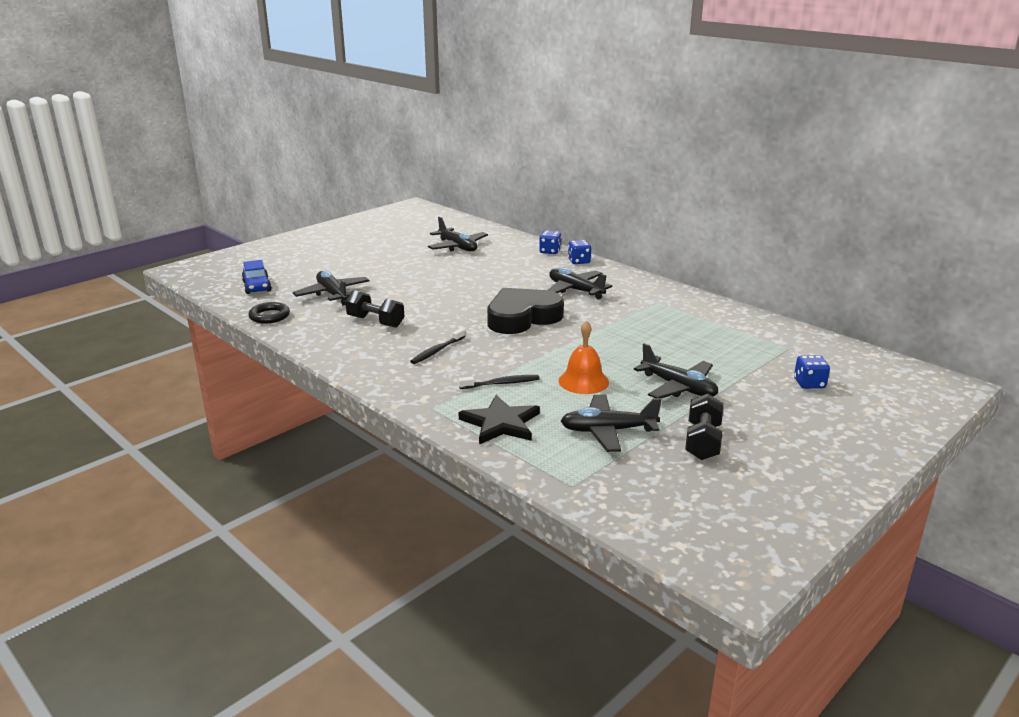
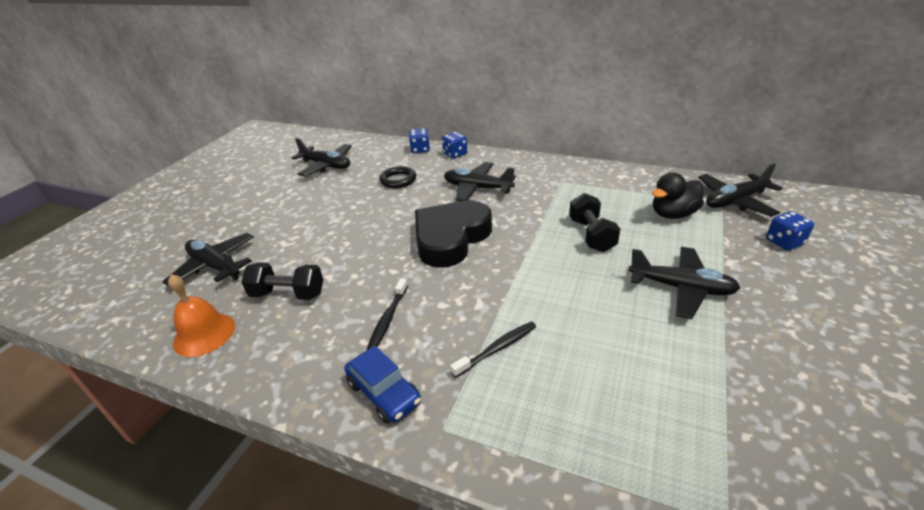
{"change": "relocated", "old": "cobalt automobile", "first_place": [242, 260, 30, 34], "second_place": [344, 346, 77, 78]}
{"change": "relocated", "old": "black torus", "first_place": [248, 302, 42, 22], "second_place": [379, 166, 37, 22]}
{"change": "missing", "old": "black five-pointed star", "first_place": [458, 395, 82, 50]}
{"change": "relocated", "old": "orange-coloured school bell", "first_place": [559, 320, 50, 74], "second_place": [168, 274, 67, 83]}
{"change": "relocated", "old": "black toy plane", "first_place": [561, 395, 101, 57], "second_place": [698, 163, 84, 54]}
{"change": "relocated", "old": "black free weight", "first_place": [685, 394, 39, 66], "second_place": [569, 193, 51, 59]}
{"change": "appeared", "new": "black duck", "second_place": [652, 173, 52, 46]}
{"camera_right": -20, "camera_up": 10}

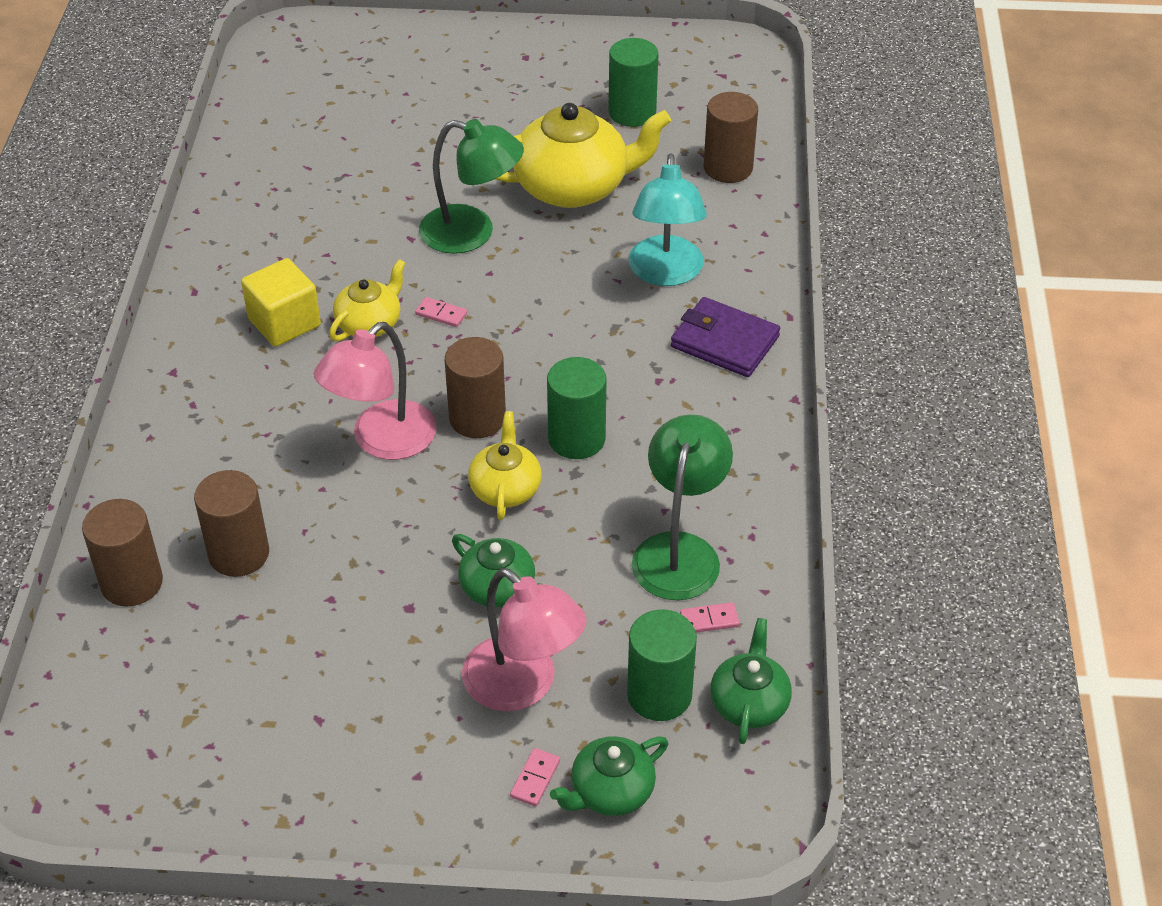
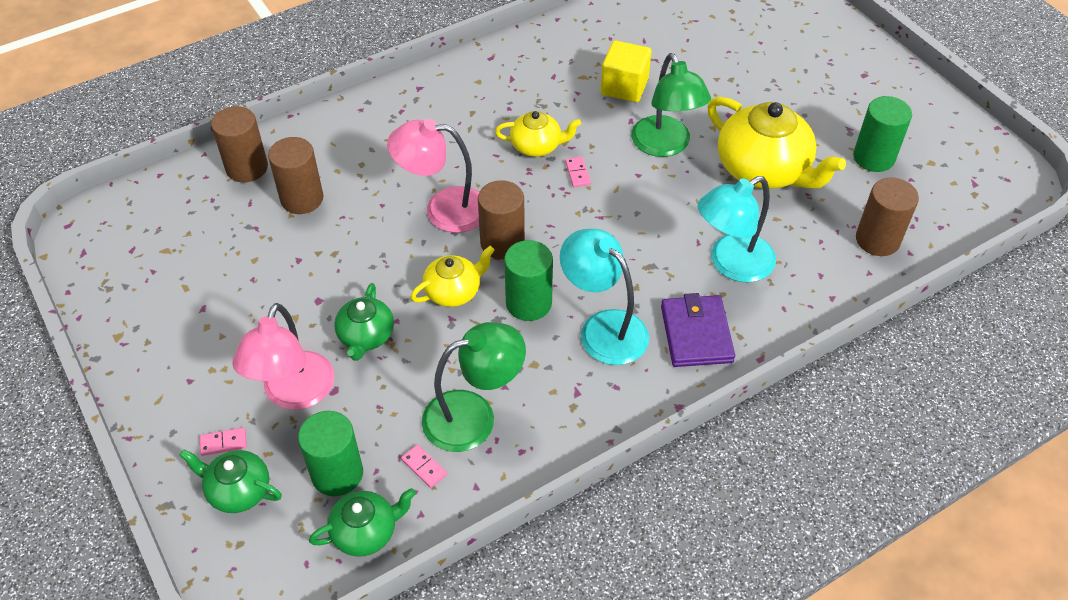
{"change": "relocated", "old": "bright yellow block", "first_place": [241, 258, 80, 89], "second_place": [601, 40, 51, 62]}
{"change": "appeared", "new": "turquoise reading lamp", "second_place": [560, 229, 89, 136]}
{"camera_right": 55, "camera_up": 5}

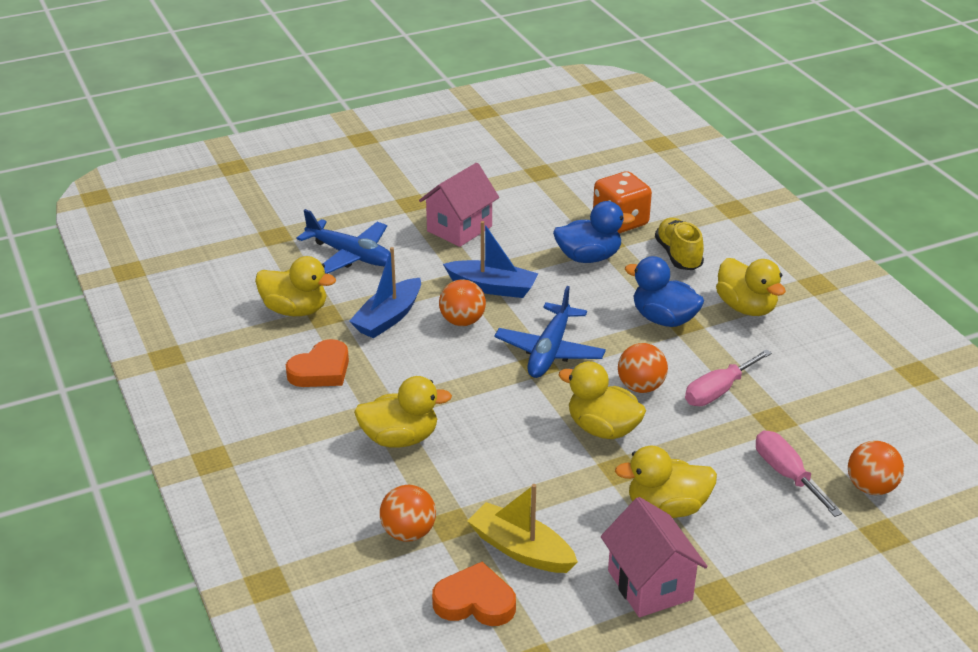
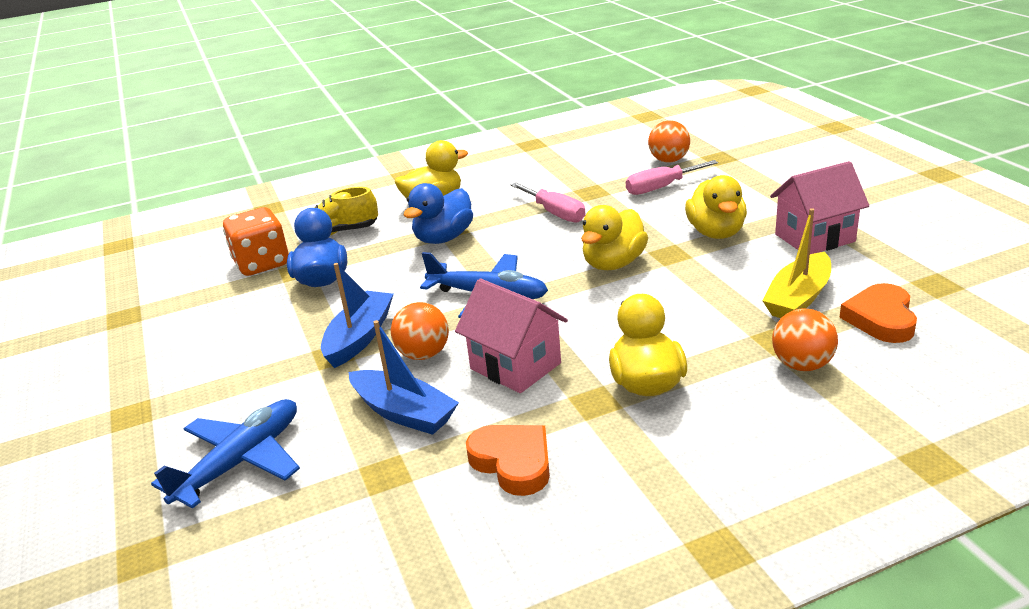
{"change": "missing", "old": "bright yellow duck", "first_place": [255, 256, 81, 60]}
{"change": "relocated", "old": "rose-pink cottage", "first_place": [419, 163, 80, 84], "second_place": [455, 279, 113, 114]}
{"change": "missing", "old": "orange-coloured ball", "first_place": [618, 343, 50, 50]}
{"camera_right": -85, "camera_up": -5}

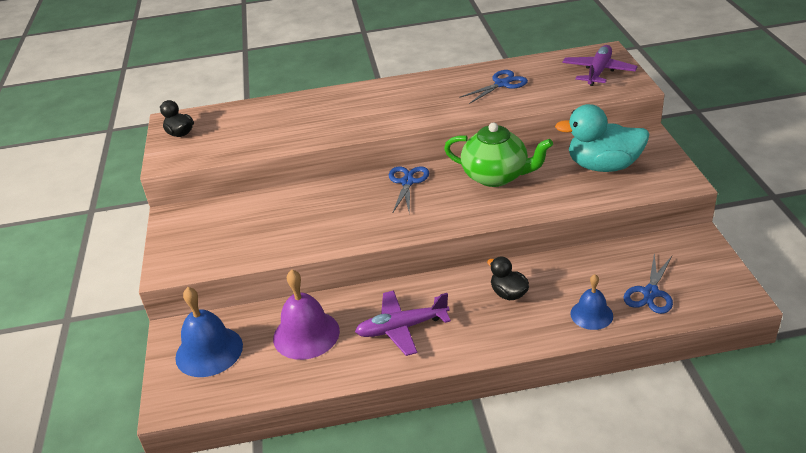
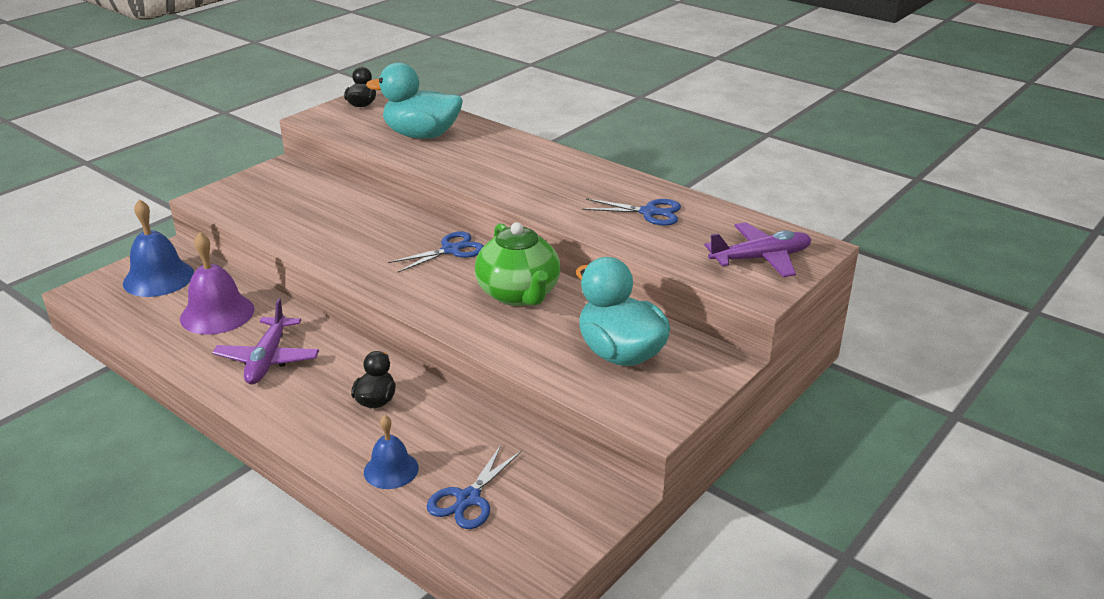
{"change": "spun", "old": "violet toy plane", "first_place": [355, 290, 96, 66], "second_place": [212, 298, 107, 86], "degrees": -120}
{"change": "spun", "old": "cobalt shears", "first_place": [624, 253, 49, 61], "second_place": [427, 445, 95, 84], "degrees": -45}
{"change": "appeared", "new": "turquoise duck", "second_place": [366, 62, 97, 77]}
{"camera_right": 45, "camera_up": -5}

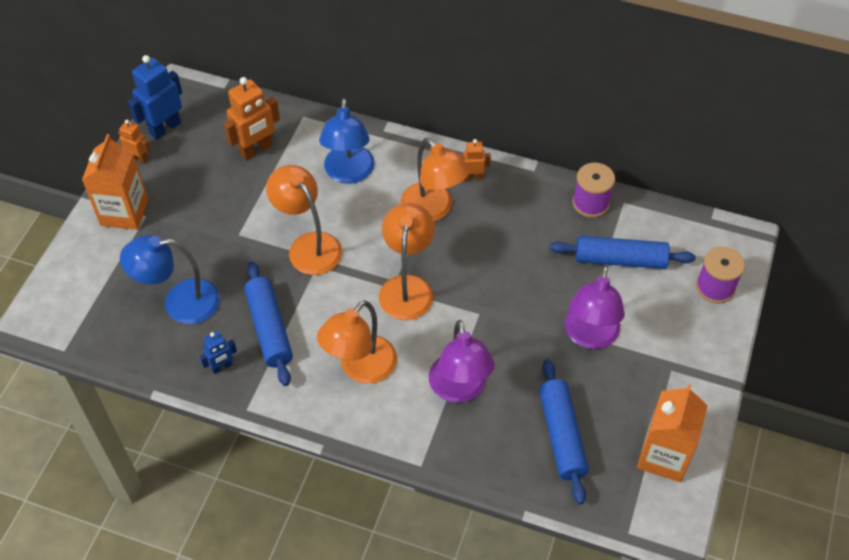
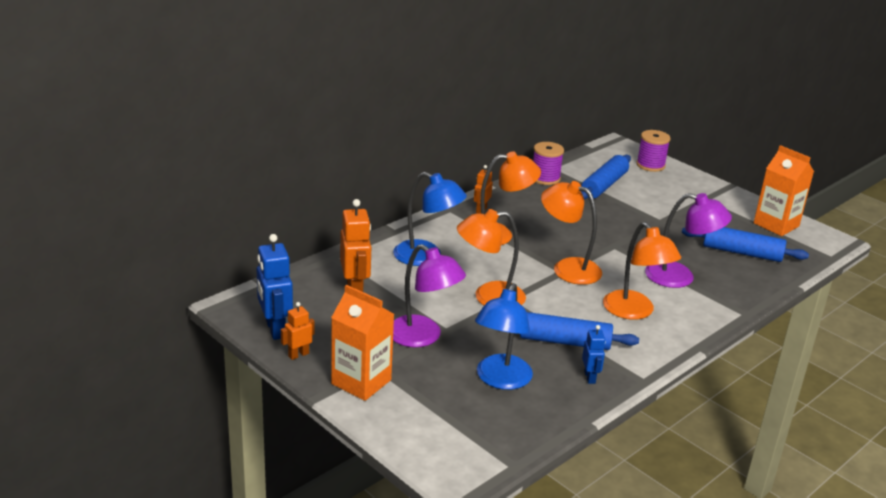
{"change": "relocated", "old": "violet reading lamp", "first_place": [565, 265, 60, 84], "second_place": [393, 244, 73, 103]}
{"camera_right": -65, "camera_up": -25}

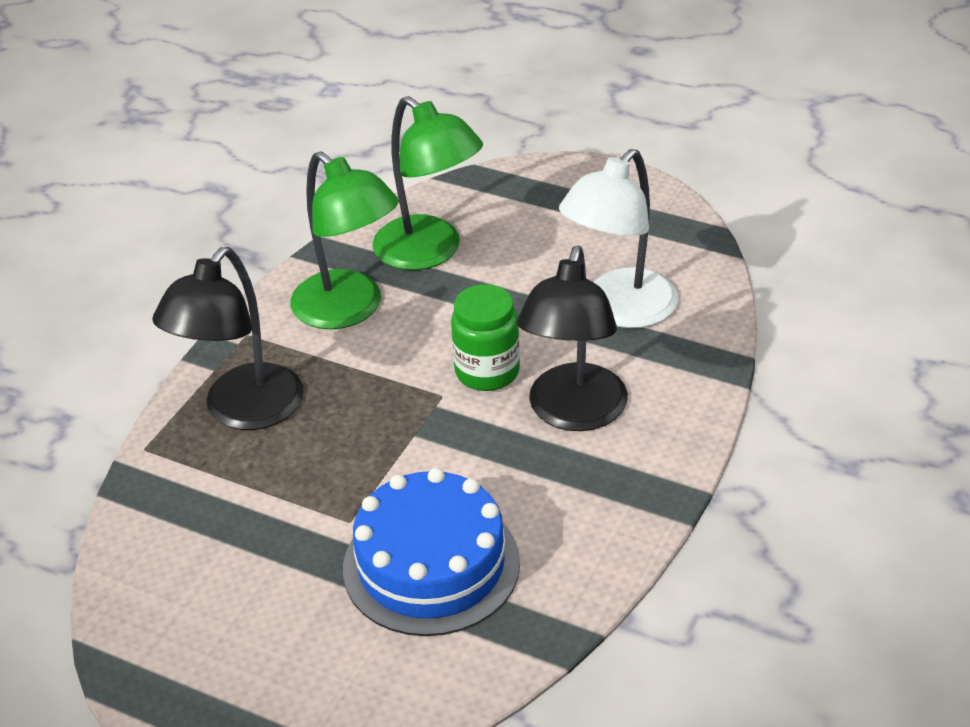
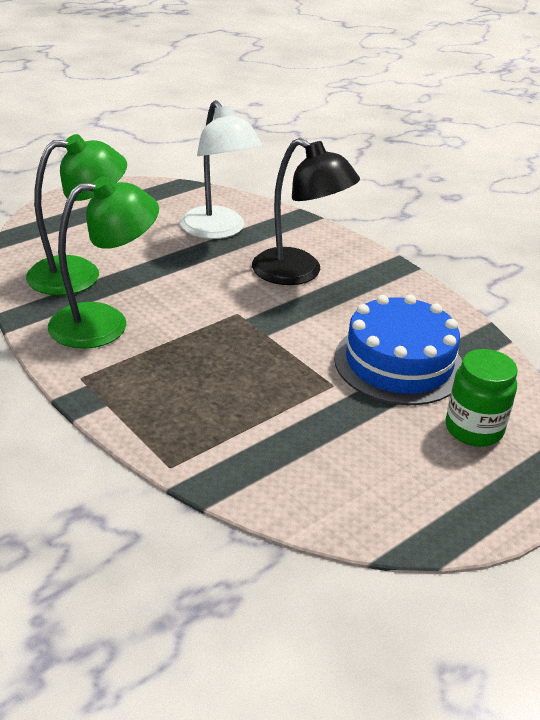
{"change": "missing", "old": "black reading lamp", "first_place": [152, 247, 152, 183]}
{"change": "relocated", "old": "leaf-green jam jar", "first_place": [451, 284, 69, 107], "second_place": [445, 349, 73, 98]}
{"camera_right": -70, "camera_up": -5}

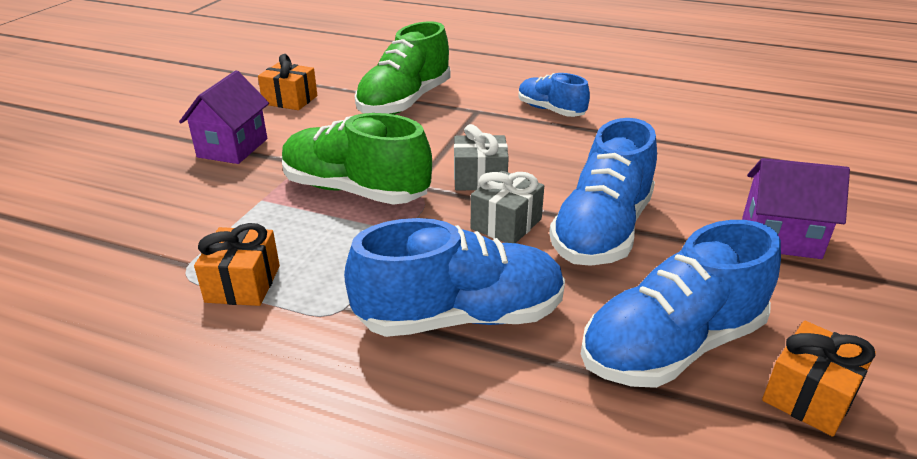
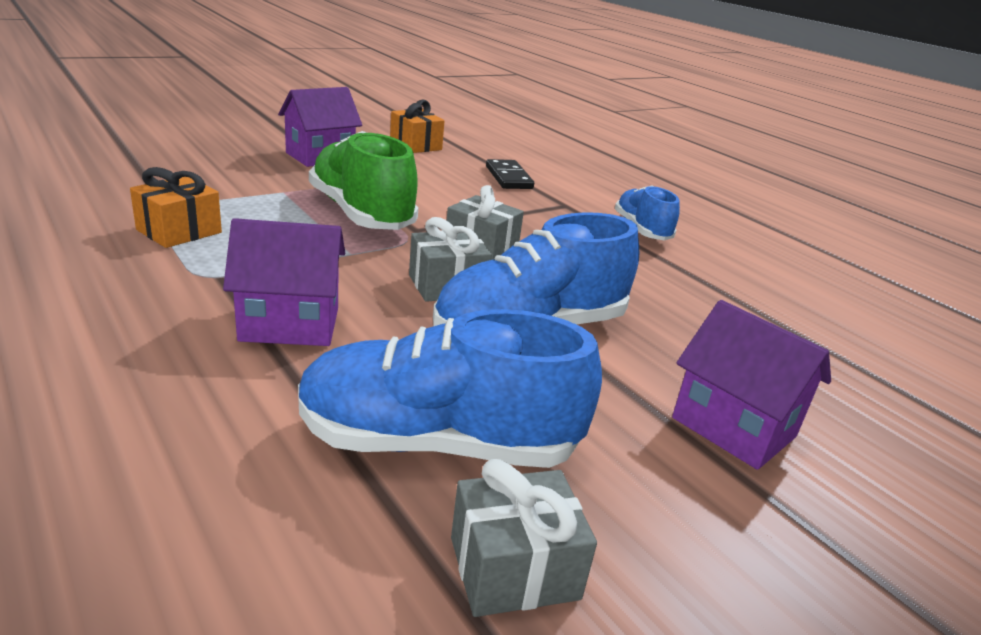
{"change": "exchanged", "old": "cobalt shoe", "new": "violet cottage", "first_place": [344, 218, 221, 119], "second_place": [223, 218, 122, 128]}
{"change": "exchanged", "old": "leaf-green shoe", "new": "black domino tile", "first_place": [355, 21, 96, 94], "second_place": [486, 159, 48, 30]}
{"change": "colour", "old": "orange-coloured wrapped gift", "new": "grey wrapped gift", "first_place": [762, 321, 114, 116], "second_place": [451, 459, 146, 158]}
{"camera_right": 30, "camera_up": -5}

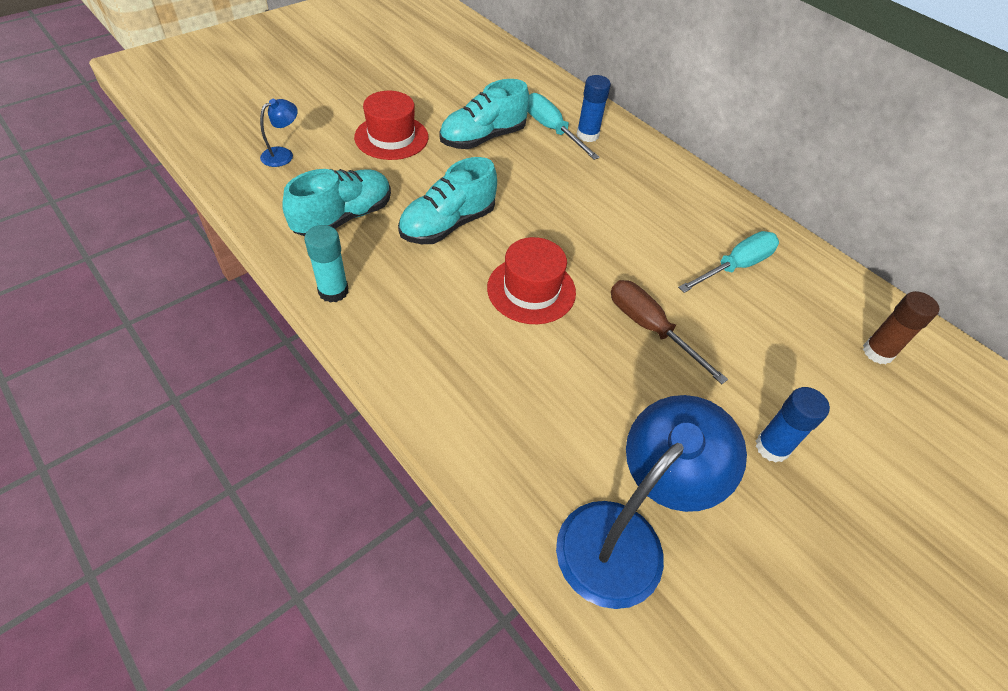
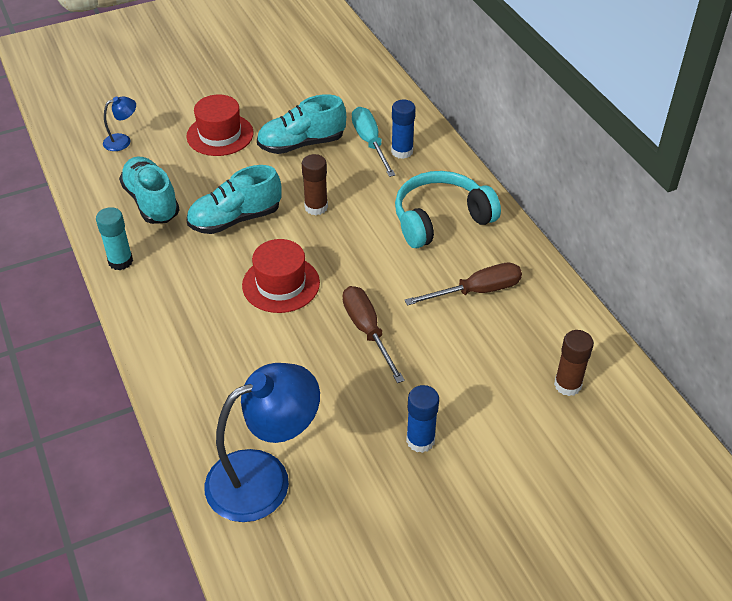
{"change": "spun", "old": "turquoise shoe", "first_place": [282, 169, 109, 67], "second_place": [119, 156, 61, 68], "degrees": -90}
{"change": "colour", "old": "turquoise hand screwdriver", "new": "russet hand screwdriver", "first_place": [678, 231, 101, 62], "second_place": [405, 262, 117, 44]}
{"change": "appeared", "new": "russet glue", "second_place": [302, 154, 26, 61]}
{"change": "appeared", "new": "turquoise over-ear headphones", "second_place": [395, 171, 106, 78]}
{"camera_right": 20, "camera_up": -5}

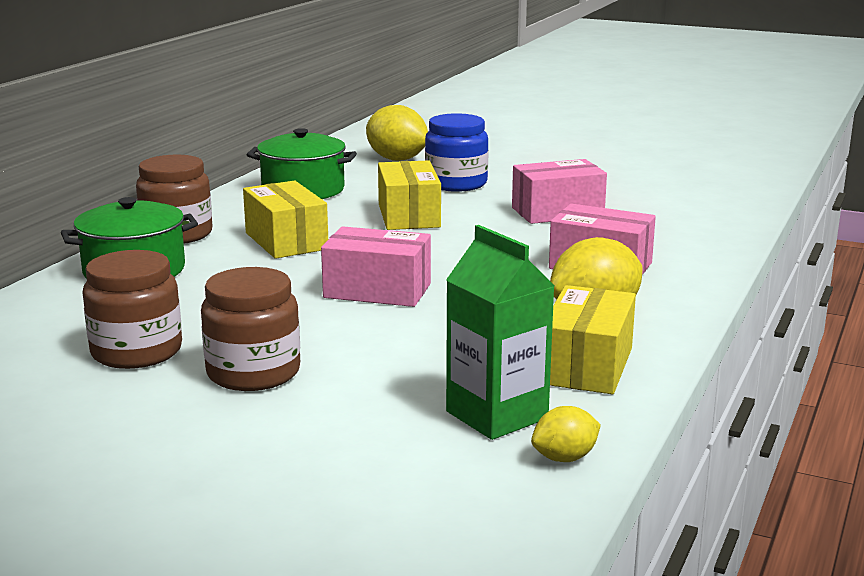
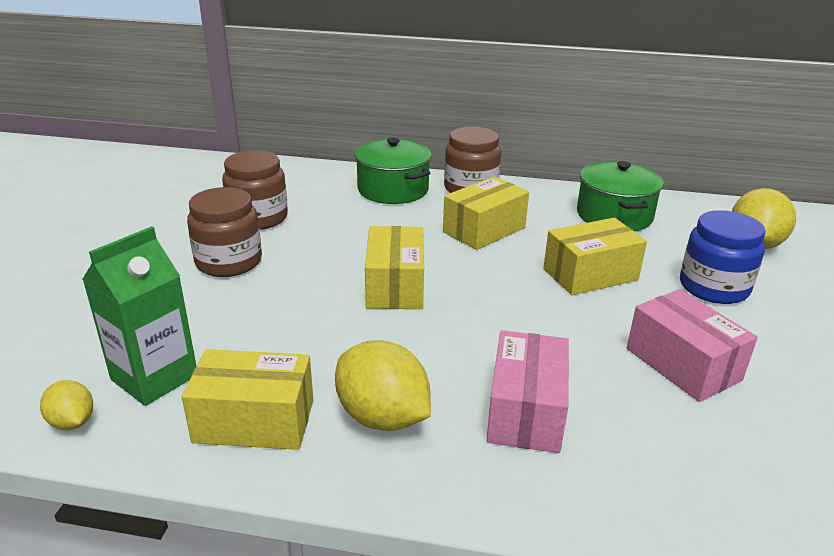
{"change": "colour", "old": "rose-pink package", "new": "bright yellow package", "first_place": [321, 226, 110, 81], "second_place": [365, 226, 59, 83]}
{"camera_right": 75, "camera_up": 10}

